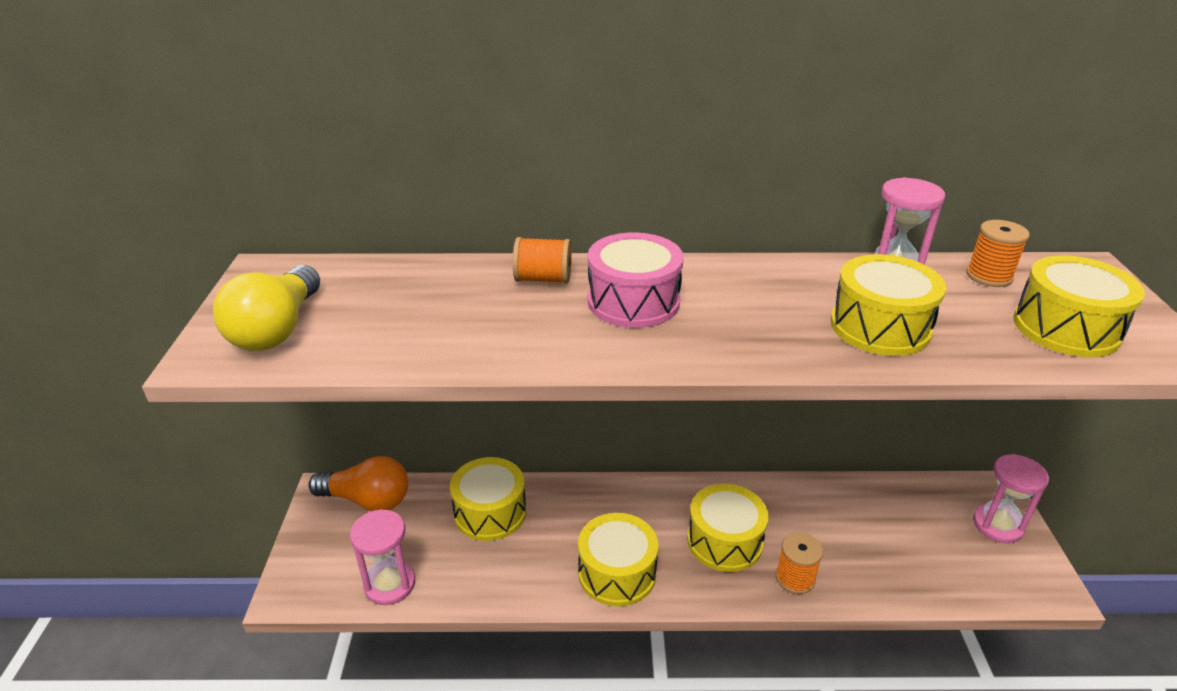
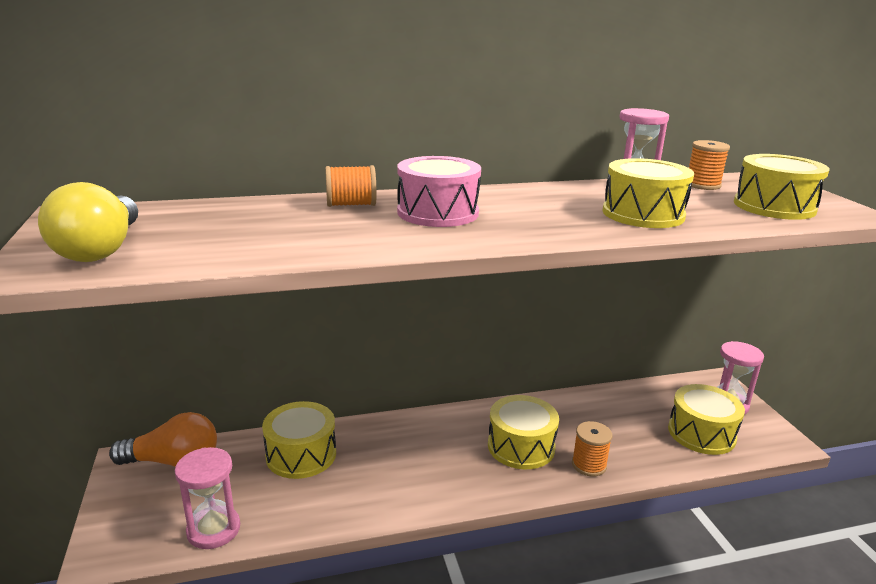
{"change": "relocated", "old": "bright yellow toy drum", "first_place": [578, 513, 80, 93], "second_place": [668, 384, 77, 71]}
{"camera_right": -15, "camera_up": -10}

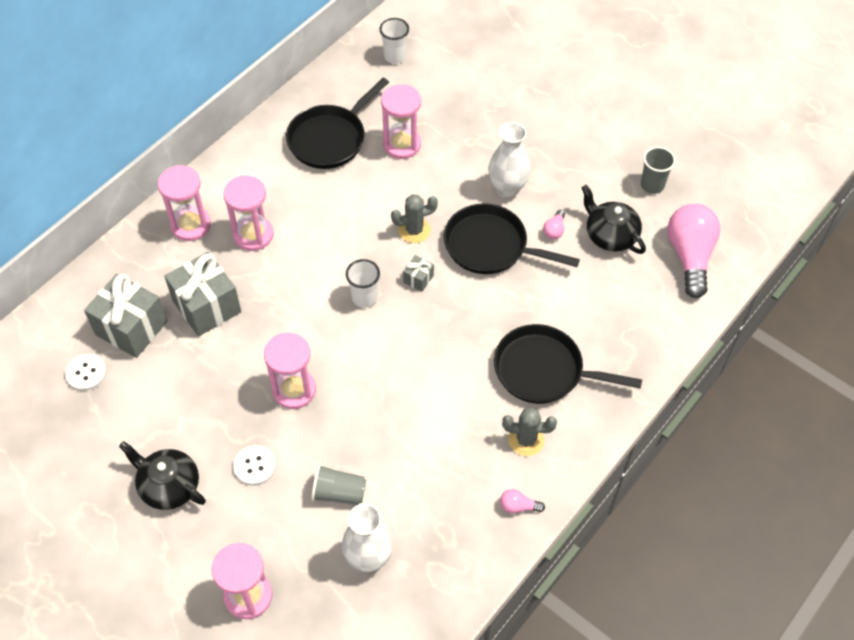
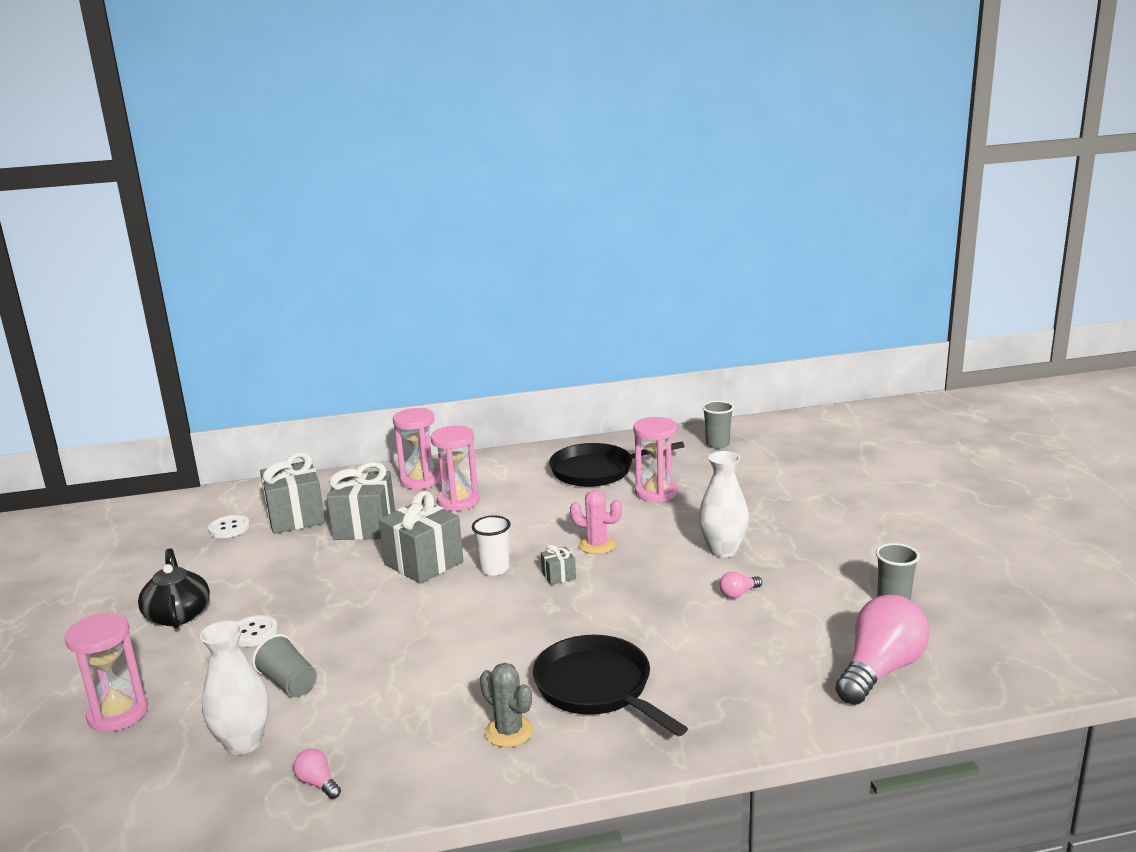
{"change": "missing", "old": "rose-pink sand timer", "first_place": [264, 332, 52, 77]}
{"change": "colour", "old": "white tumbler", "new": "grey tumbler", "first_place": [379, 18, 30, 46], "second_place": [702, 401, 32, 48]}
{"change": "colour", "old": "grey prickly plant", "new": "rose-pink prickly plant", "first_place": [391, 194, 47, 49], "second_place": [570, 490, 52, 64]}
{"change": "missing", "old": "black skillet", "first_place": [444, 203, 136, 71]}
{"change": "relocated", "old": "rose-pink light bulb", "first_place": [500, 489, 45, 24], "second_place": [294, 749, 47, 50]}
{"change": "missing", "old": "black china teapot", "first_place": [582, 185, 64, 69]}
{"change": "appeared", "new": "grey wrapped gift", "second_place": [379, 491, 84, 93]}
{"camera_right": 40, "camera_up": -35}

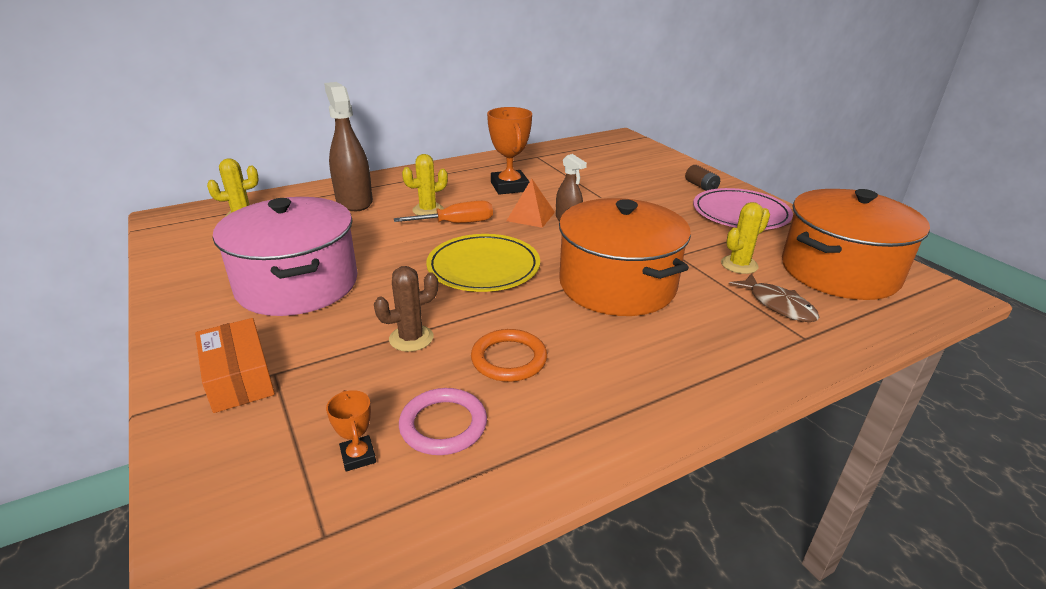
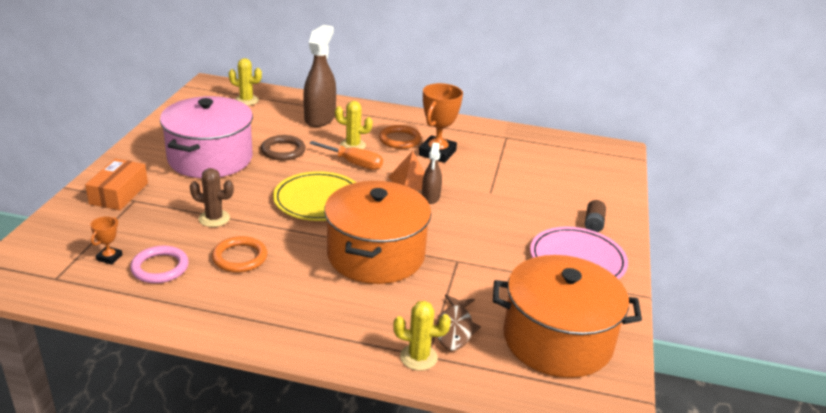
{"change": "relocated", "old": "bright yellow prickly plant", "first_place": [721, 202, 49, 72], "second_place": [393, 301, 58, 70]}
{"change": "appeared", "new": "russet torus", "second_place": [261, 135, 45, 25]}
{"change": "appeared", "new": "orange-coloured torus", "second_place": [379, 125, 42, 24]}
{"camera_right": 40, "camera_up": 0}

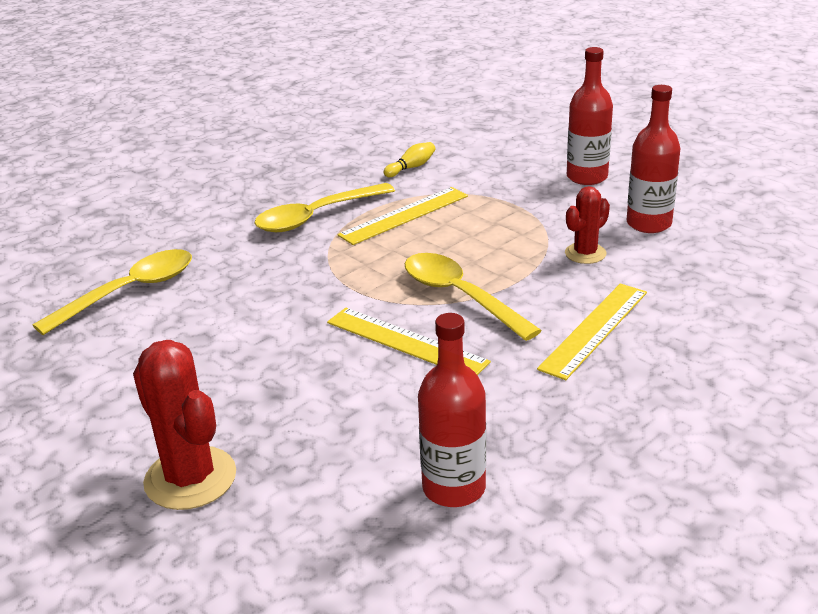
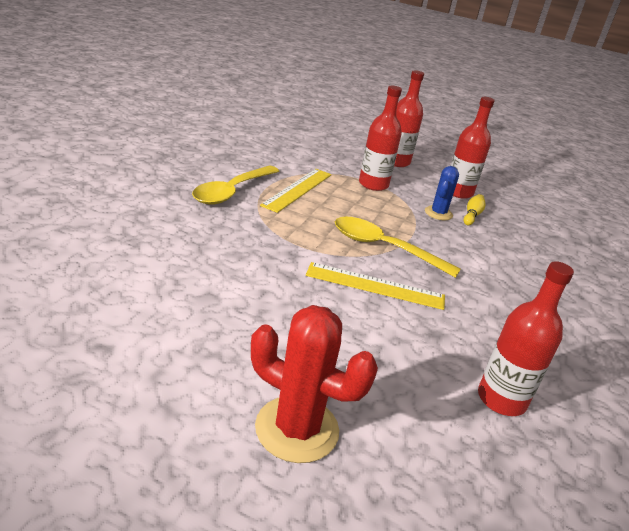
{"change": "missing", "old": "bright yellow tablespoon", "first_place": [33, 249, 159, 86]}
{"change": "relocated", "old": "bright yellow skittle", "first_place": [384, 142, 51, 35], "second_place": [464, 194, 22, 31]}
{"change": "missing", "old": "bright yellow straightedge", "first_place": [537, 283, 110, 97]}
{"change": "colour", "old": "crimson prickly plant", "new": "cobalt prickly plant", "first_place": [565, 186, 45, 78], "second_place": [425, 166, 34, 54]}
{"change": "appeared", "new": "crimson bottle", "second_place": [359, 86, 43, 105]}
{"camera_right": -30, "camera_up": 0}

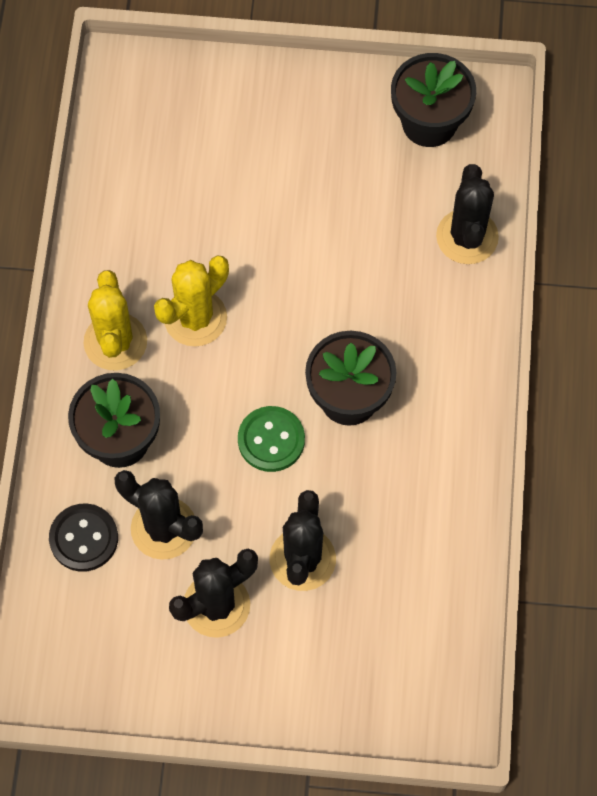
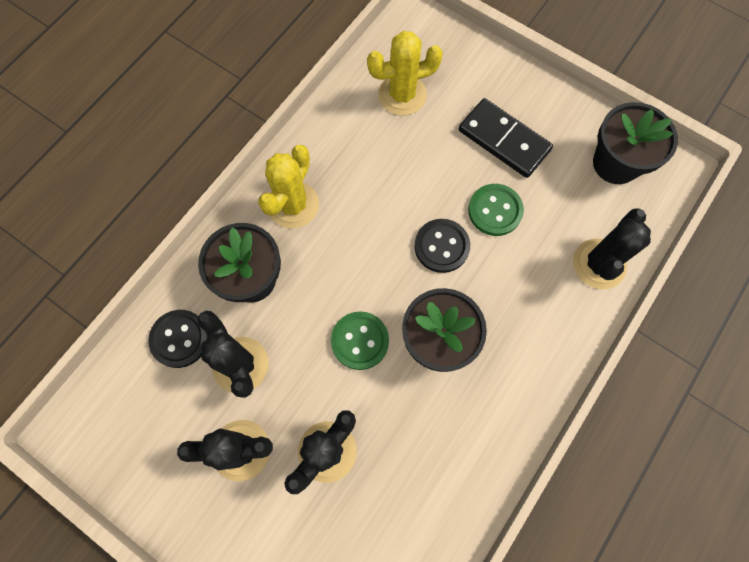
{"change": "relocated", "old": "bright yellow prickly plant", "first_place": [154, 255, 75, 92], "second_place": [367, 31, 76, 85]}
{"change": "appeared", "new": "black button", "second_place": [415, 219, 55, 54]}
{"change": "appeared", "new": "black domino tile", "second_place": [459, 98, 94, 80]}
{"change": "appeared", "new": "leaf-green button", "second_place": [468, 184, 56, 52]}
{"camera_right": 30, "camera_up": 5}

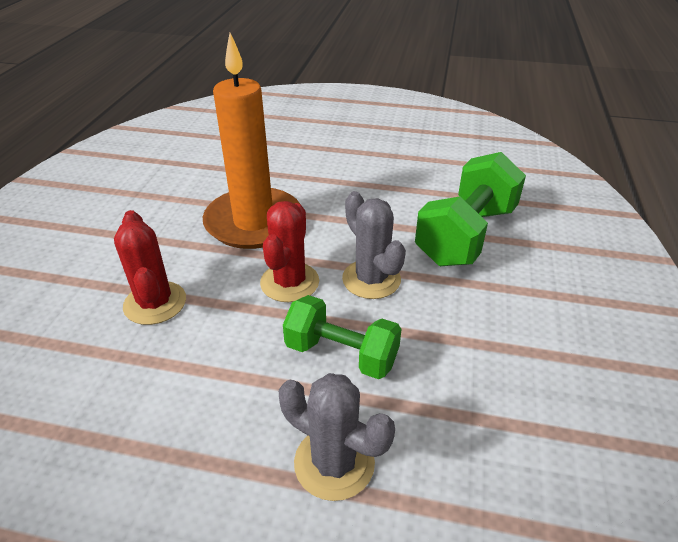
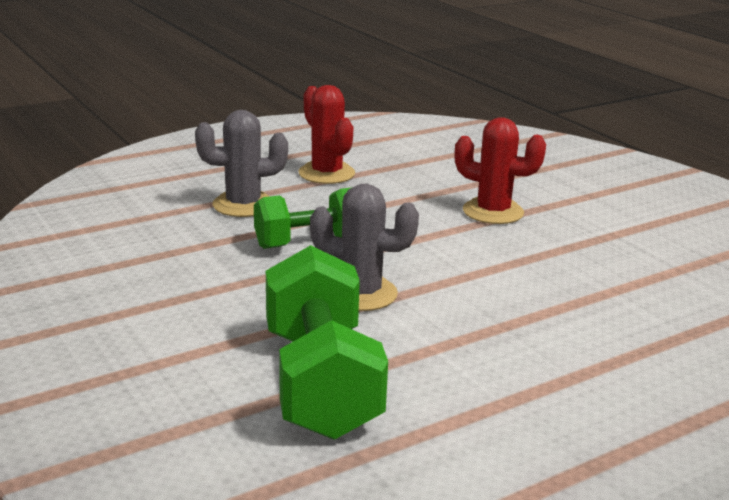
{"change": "missing", "old": "orange-coloured wax candle", "first_place": [203, 33, 98, 216]}
{"change": "relocated", "old": "crimson prickly plant", "first_place": [260, 201, 59, 101], "second_place": [299, 85, 56, 99]}
{"camera_right": 135, "camera_up": -15}

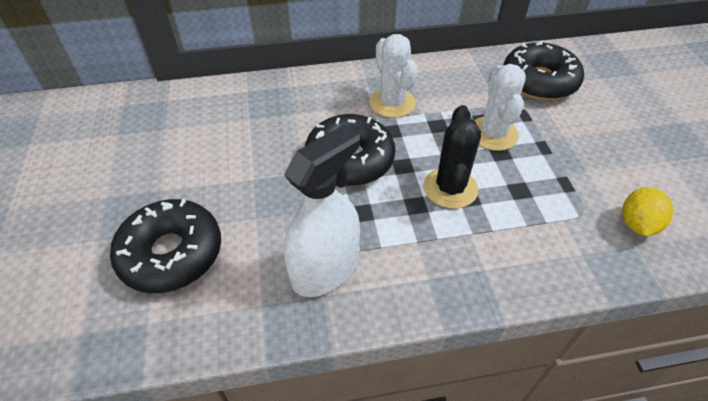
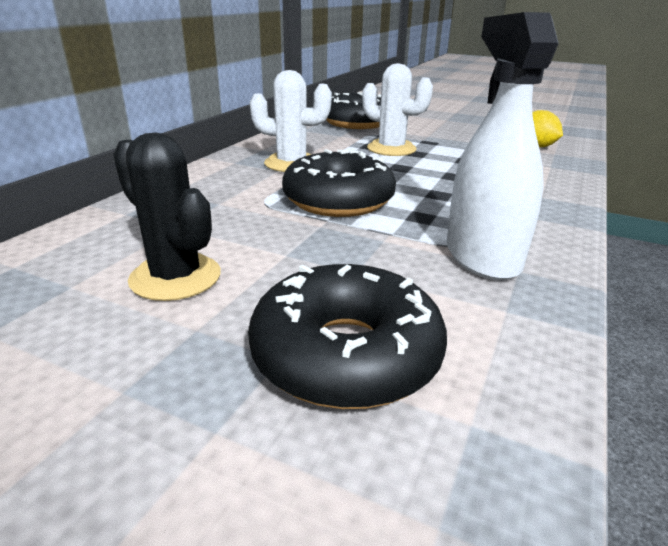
{"change": "relocated", "old": "black prickly plant", "first_place": [423, 105, 58, 104], "second_place": [113, 133, 108, 168]}
{"camera_right": -55, "camera_up": -20}

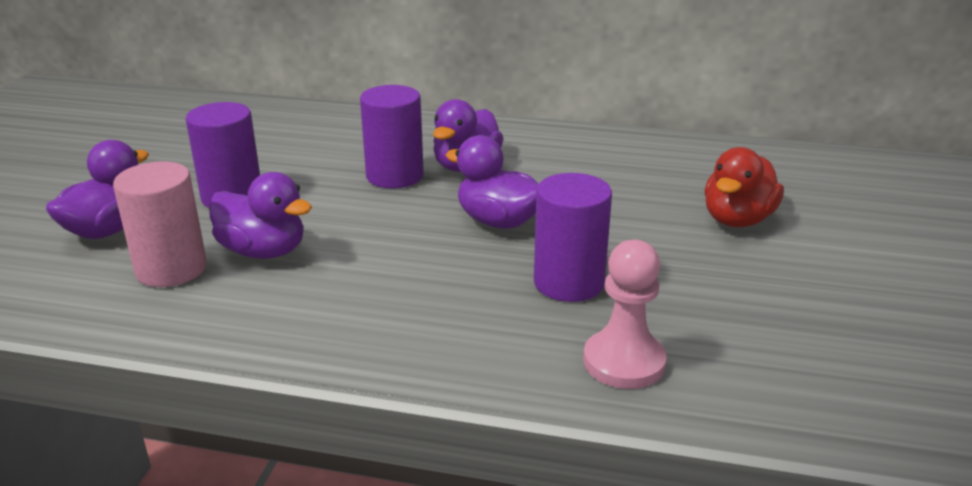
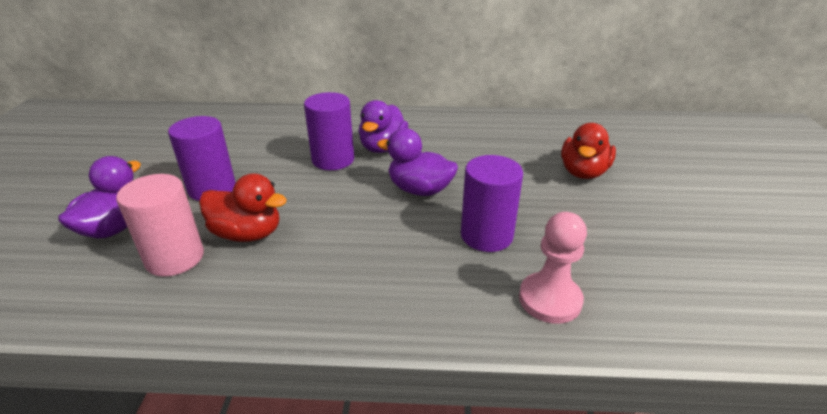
{"change": "colour", "old": "violet duck", "new": "crimson duck", "first_place": [209, 172, 103, 87], "second_place": [199, 173, 88, 69]}
{"camera_right": -10, "camera_up": 5}

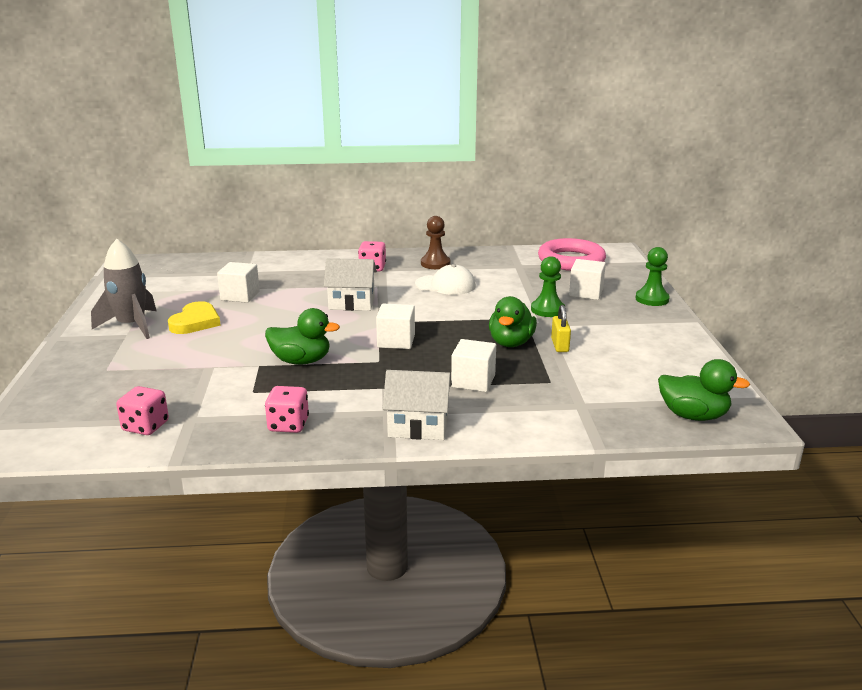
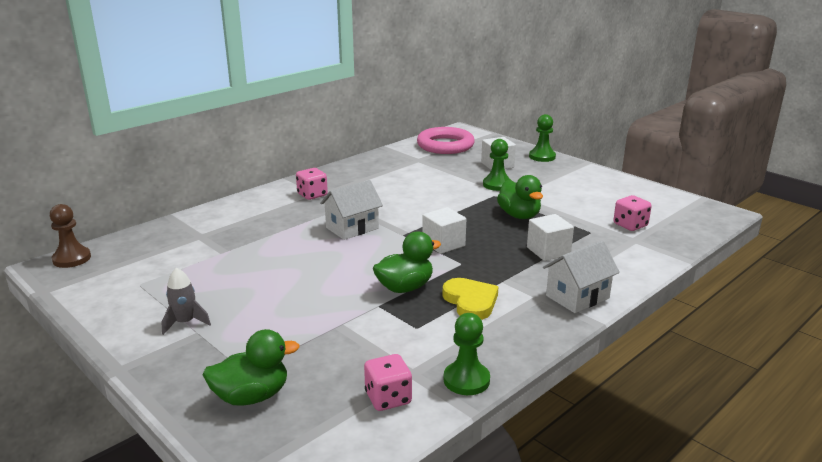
{"change": "size", "old": "grey rocket", "first_place": [91, 239, 65, 100], "second_place": [161, 268, 50, 67], "factor": 0.59}
{"change": "relocated", "old": "bright yellow heart", "first_place": [168, 301, 53, 33], "second_place": [442, 278, 56, 42]}
{"change": "missing", "old": "white block", "first_place": [217, 262, 43, 41]}
{"change": "relocated", "old": "rose-pink game die", "first_place": [265, 386, 44, 47], "second_place": [613, 195, 39, 36]}
{"change": "missing", "old": "white baseball cap", "first_place": [415, 264, 61, 31]}
{"change": "relocated", "old": "russet game pawn", "first_place": [421, 216, 29, 53], "second_place": [50, 204, 41, 64]}
{"change": "missing", "old": "bright yellow padlock", "first_place": [551, 305, 20, 47]}
{"change": "relocated", "old": "leaf-green duck", "first_place": [658, 359, 92, 62], "second_place": [202, 329, 98, 77]}
{"change": "appeared", "new": "leaf-green game pawn", "second_place": [443, 313, 47, 82]}
{"camera_right": -40, "camera_up": 0}

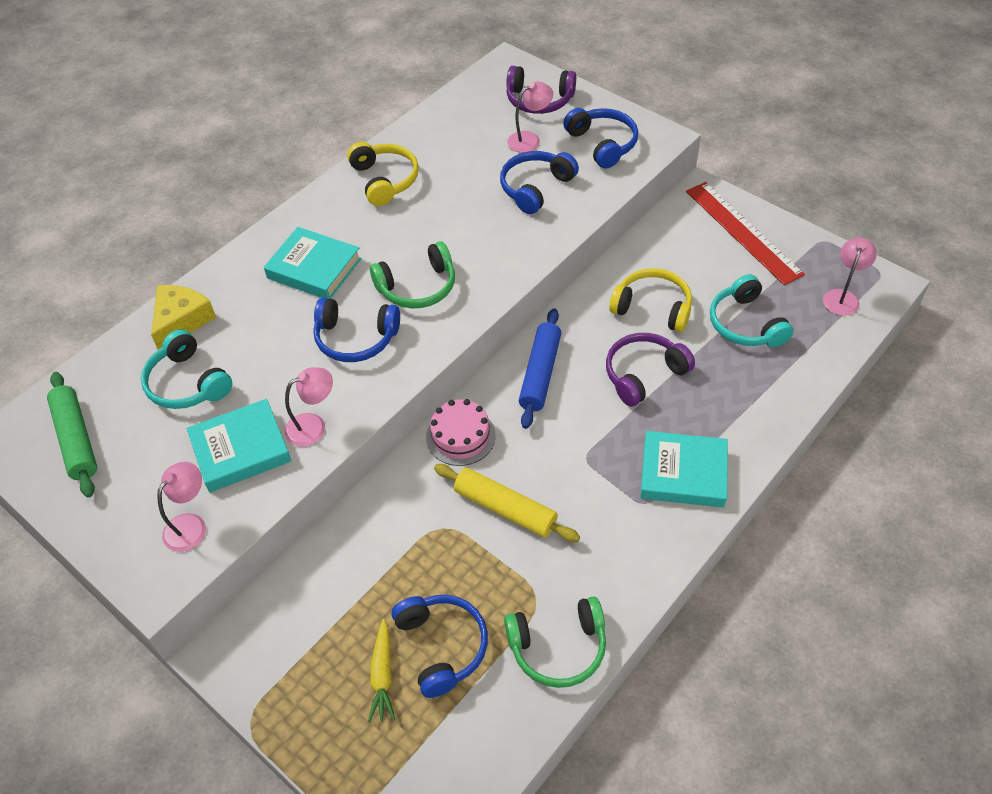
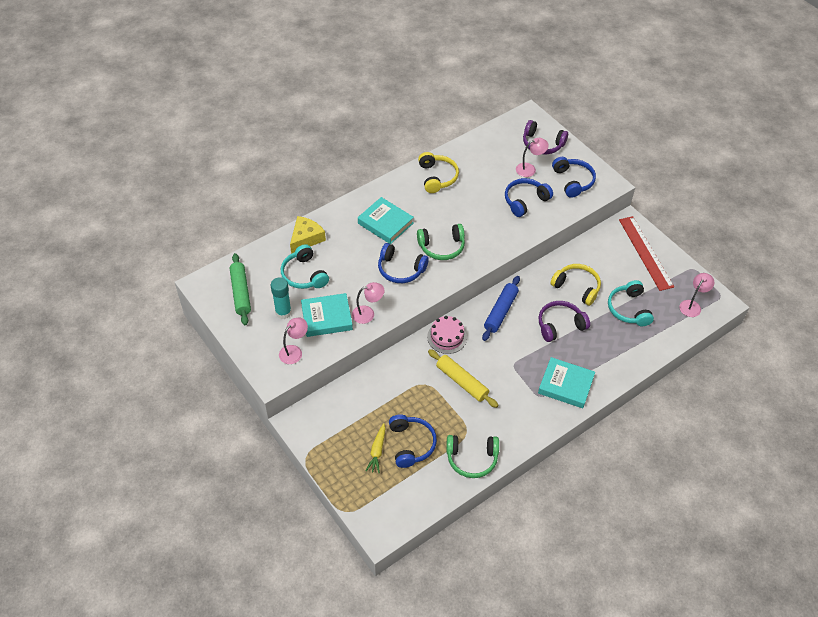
{"change": "appeared", "new": "turquoise glue", "second_place": [271, 277, 21, 42]}
{"camera_right": 10, "camera_up": 0}

